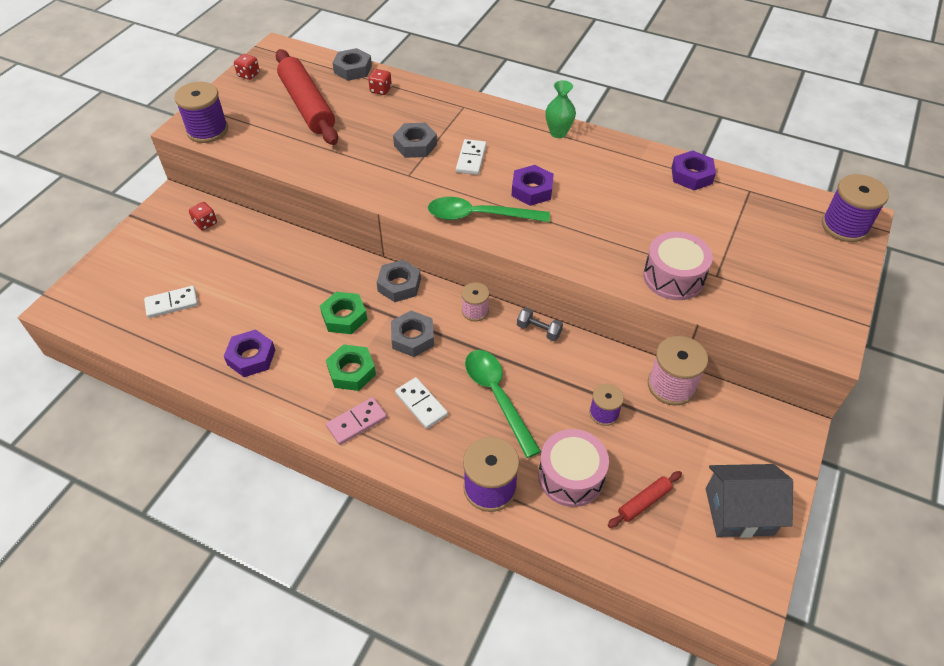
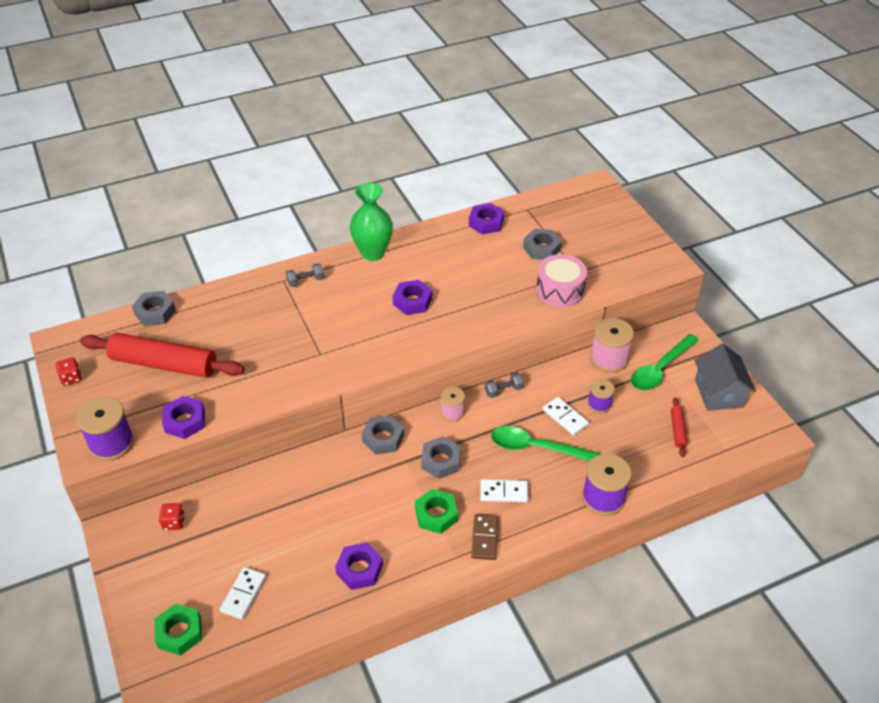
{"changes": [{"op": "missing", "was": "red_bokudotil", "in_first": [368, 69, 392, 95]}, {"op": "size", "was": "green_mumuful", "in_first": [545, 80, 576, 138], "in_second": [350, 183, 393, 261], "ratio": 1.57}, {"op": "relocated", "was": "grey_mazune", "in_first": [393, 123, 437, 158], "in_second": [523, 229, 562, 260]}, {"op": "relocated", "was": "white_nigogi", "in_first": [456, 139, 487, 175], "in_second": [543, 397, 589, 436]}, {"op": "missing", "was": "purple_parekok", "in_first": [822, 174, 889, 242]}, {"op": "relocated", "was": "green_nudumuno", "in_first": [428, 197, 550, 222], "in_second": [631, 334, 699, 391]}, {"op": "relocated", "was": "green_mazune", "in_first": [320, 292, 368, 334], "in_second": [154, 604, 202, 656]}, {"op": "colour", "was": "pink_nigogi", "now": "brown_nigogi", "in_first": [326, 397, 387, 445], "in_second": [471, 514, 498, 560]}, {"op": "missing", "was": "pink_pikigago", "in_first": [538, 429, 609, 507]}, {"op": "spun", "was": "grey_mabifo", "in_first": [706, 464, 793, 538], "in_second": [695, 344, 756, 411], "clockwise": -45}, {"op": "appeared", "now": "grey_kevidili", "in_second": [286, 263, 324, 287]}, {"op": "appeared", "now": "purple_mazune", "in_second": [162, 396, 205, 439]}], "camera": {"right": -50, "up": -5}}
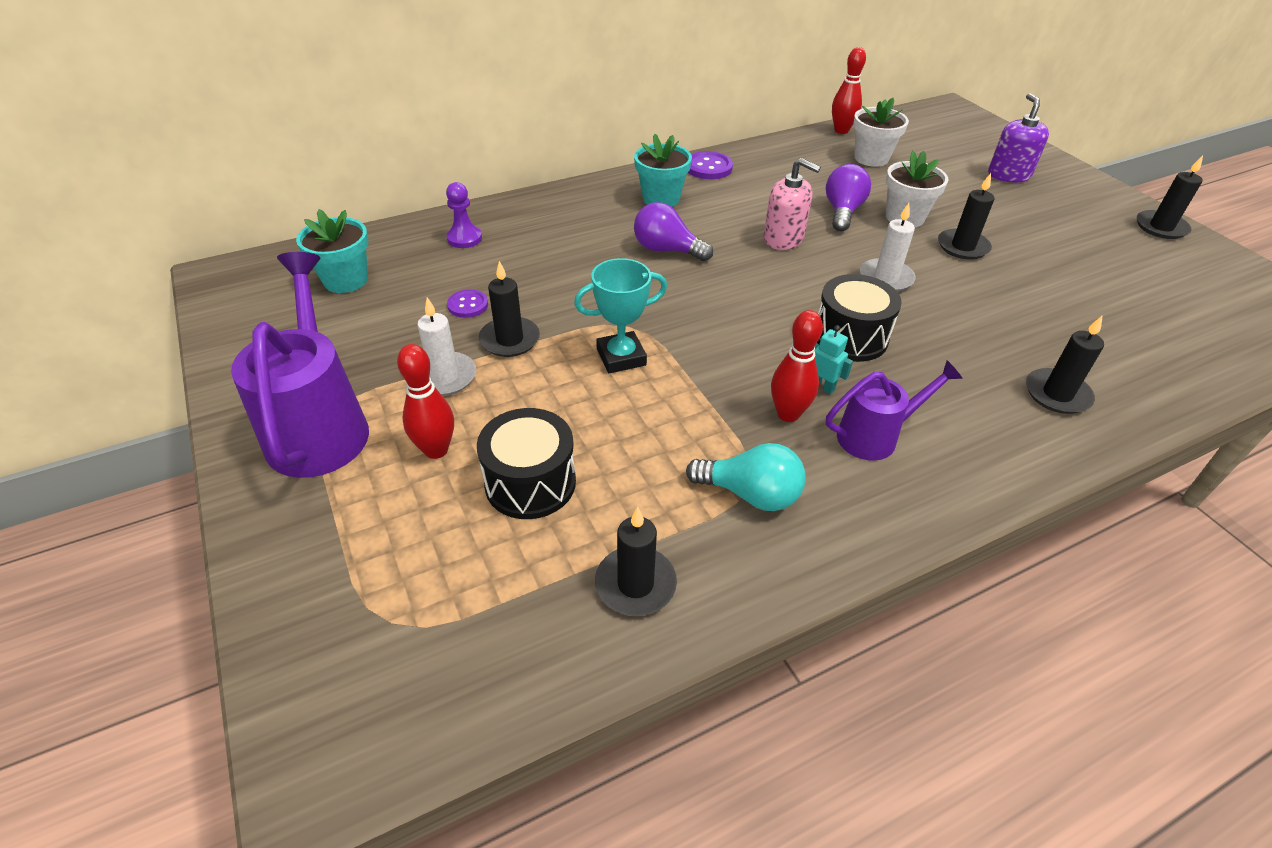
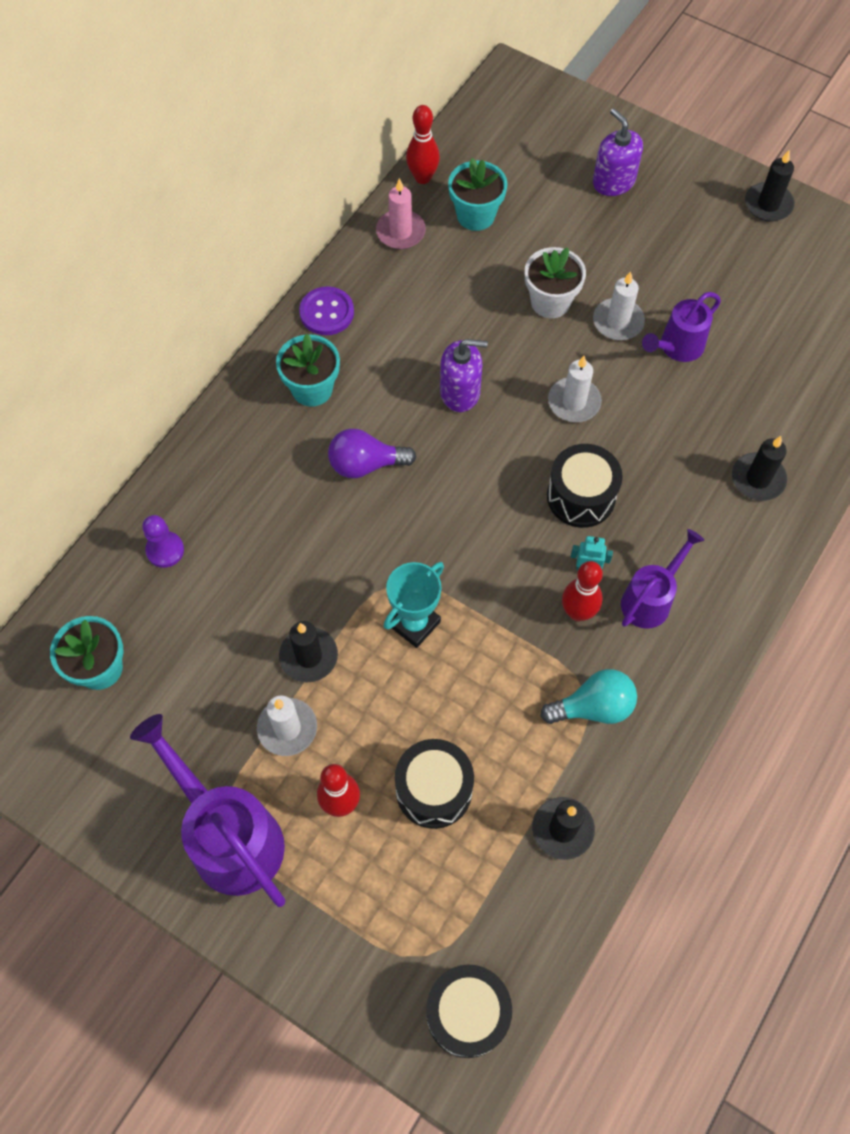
{"changes": [{"op": "colour", "was": "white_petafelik", "now": "turquoise_petafelik", "in_first": [853, 98, 909, 167], "in_second": [448, 158, 507, 231]}, {"op": "colour", "was": "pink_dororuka", "now": "purple_dororuka", "in_first": [764, 158, 821, 250], "in_second": [440, 339, 488, 412]}, {"op": "missing", "was": "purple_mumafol", "in_first": [826, 164, 871, 231]}, {"op": "colour", "was": "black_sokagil", "now": "white_sokagil", "in_first": [938, 173, 994, 259], "in_second": [593, 271, 645, 340]}, {"op": "missing", "was": "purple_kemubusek", "in_first": [447, 290, 488, 318]}, {"op": "appeared", "now": "pink_sokagil", "in_second": [376, 178, 426, 249]}, {"op": "appeared", "now": "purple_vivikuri", "in_second": [642, 292, 721, 362]}, {"op": "appeared", "now": "black_pikigago", "in_second": [426, 964, 512, 1058]}], "camera": {"right": -30, "up": 20}}
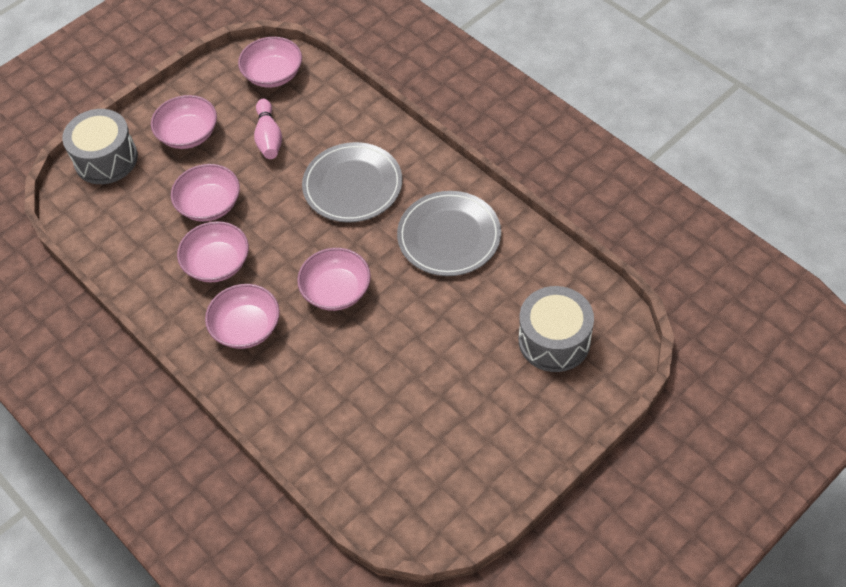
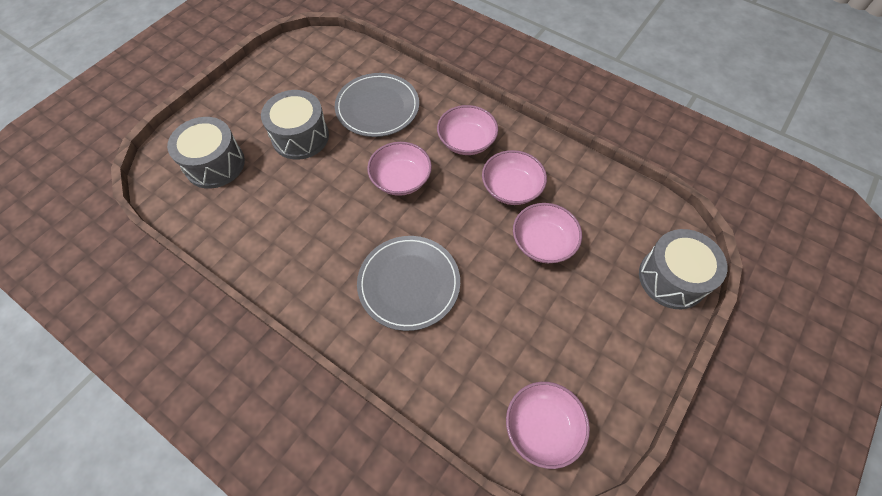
{"changes": [{"op": "missing", "was": "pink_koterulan", "in_first": [151, 95, 217, 149]}, {"op": "missing", "was": "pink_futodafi", "in_first": [254, 99, 282, 159]}, {"op": "relocated", "was": "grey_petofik", "in_first": [397, 191, 501, 276], "in_second": [335, 73, 419, 137]}, {"op": "appeared", "now": "grey_pikigago", "in_second": [261, 90, 329, 160]}], "camera": {"right": 165, "up": 5}}
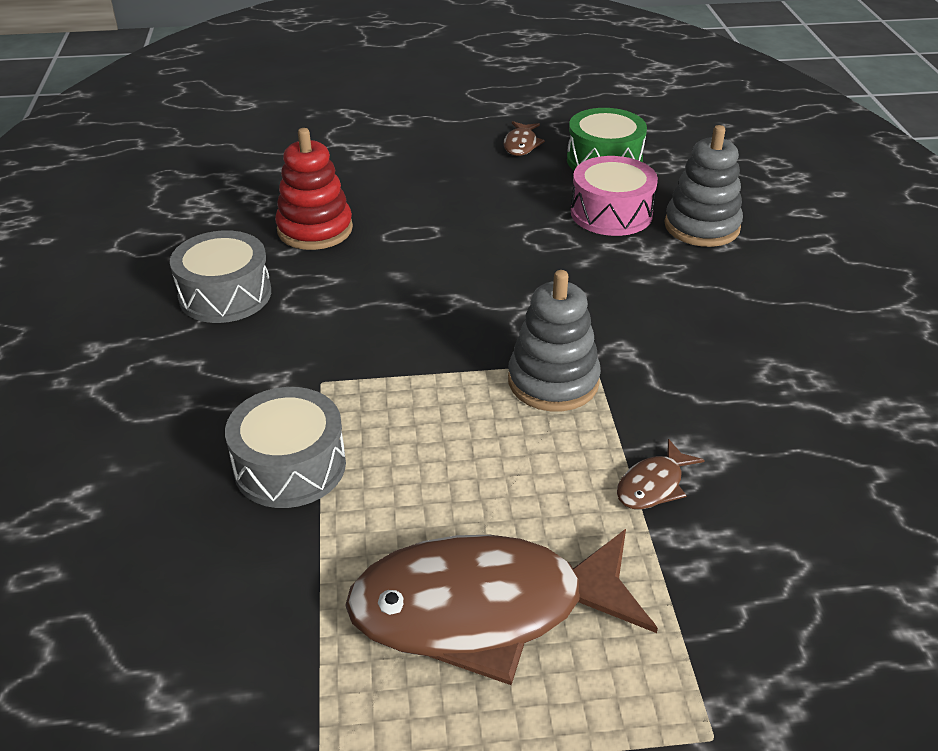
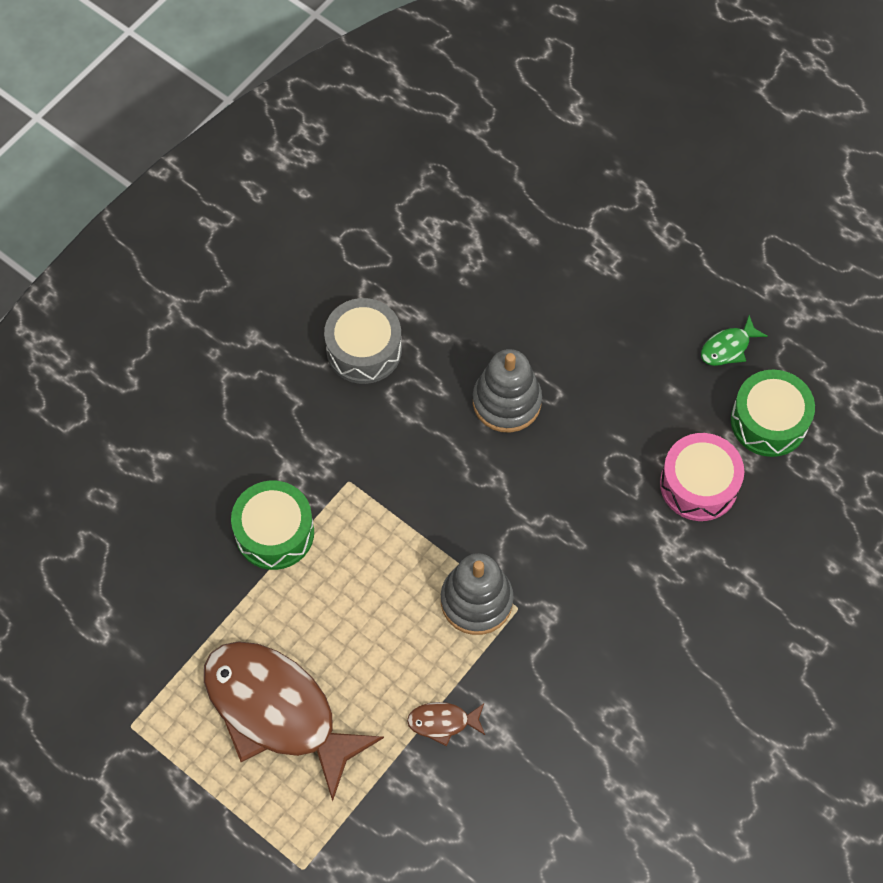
{"changes": [{"op": "colour", "was": "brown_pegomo", "now": "green_pegomo", "in_first": [503, 121, 545, 156], "in_second": [701, 315, 768, 366]}, {"op": "relocated", "was": "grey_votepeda", "in_first": [664, 125, 743, 247], "in_second": [473, 349, 542, 433]}, {"op": "missing", "was": "red_votepeda", "in_first": [275, 128, 353, 250]}, {"op": "colour", "was": "grey_pikigago", "now": "green_pikigago", "in_first": [225, 387, 346, 508], "in_second": [231, 481, 314, 570]}], "camera": {"right": 45, "up": 25}}
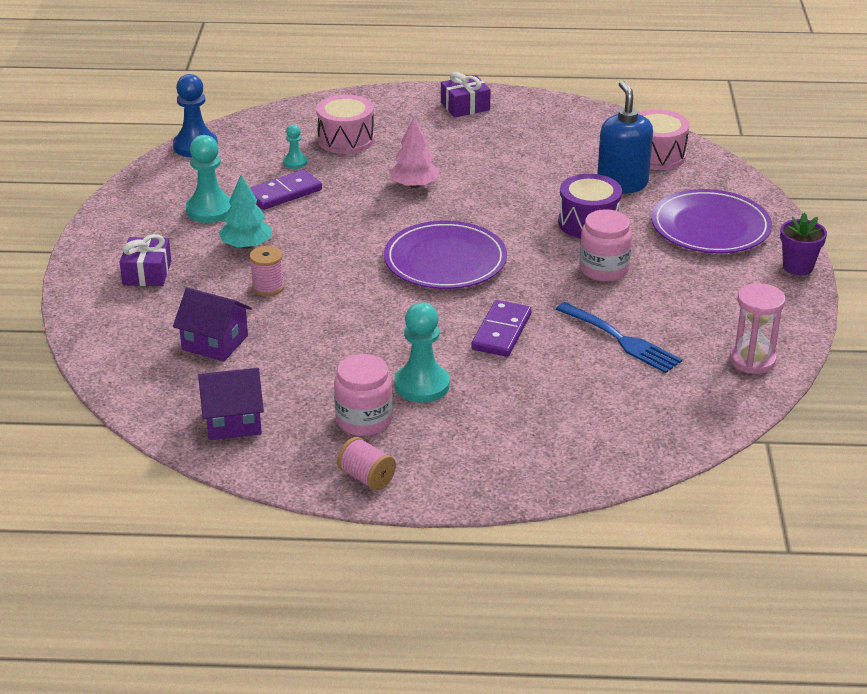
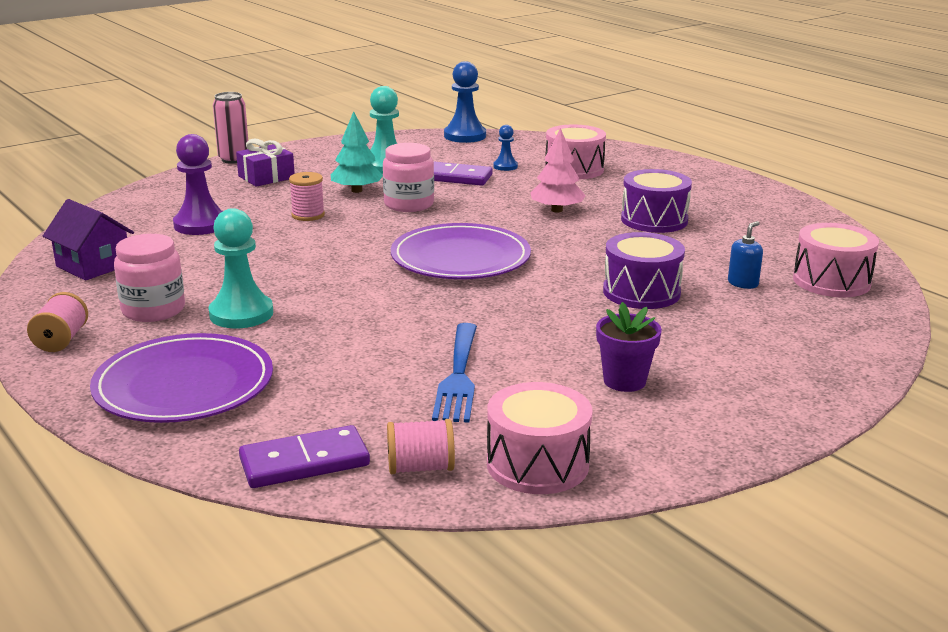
{"changes": [{"op": "missing", "was": "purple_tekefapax", "in_first": [441, 72, 491, 117]}, {"op": "size", "was": "blue_dororuka", "in_first": [597, 81, 653, 194], "in_second": [728, 221, 763, 289], "ratio": 0.48}, {"op": "colour", "was": "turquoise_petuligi", "now": "blue_petuligi", "in_first": [283, 124, 307, 169], "in_second": [494, 125, 518, 171]}, {"op": "relocated", "was": "purple_petofik", "in_first": [651, 189, 772, 253], "in_second": [90, 333, 273, 423]}, {"op": "relocated", "was": "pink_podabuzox", "in_first": [579, 209, 632, 282], "in_second": [383, 143, 434, 212]}, {"op": "relocated", "was": "purple_petafelik", "in_first": [780, 212, 827, 275], "in_second": [596, 302, 662, 392]}, {"op": "exchanged", "was": "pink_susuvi", "now": "pink_pikigago", "in_first": [729, 283, 786, 374], "in_second": [487, 382, 593, 494]}, {"op": "exchanged", "was": "purple_mabifo", "now": "purple_petuligi", "in_first": [173, 288, 252, 362], "in_second": [173, 134, 223, 235]}, {"op": "relocated", "was": "purple_nigogi", "in_first": [471, 300, 532, 357], "in_second": [239, 425, 370, 488]}, {"op": "appeared", "now": "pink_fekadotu", "in_second": [213, 92, 248, 164]}, {"op": "appeared", "now": "purple_pikigago", "in_second": [621, 169, 692, 233]}, {"op": "appeared", "now": "pink_parekok", "in_second": [387, 419, 455, 474]}], "camera": {"right": 50, "up": -10}}
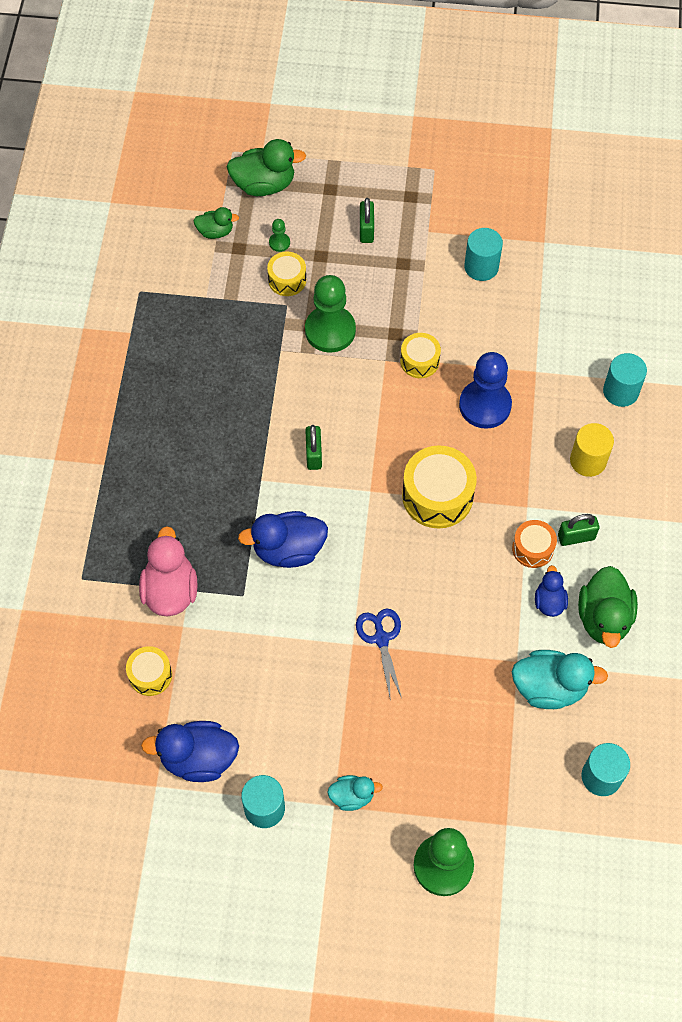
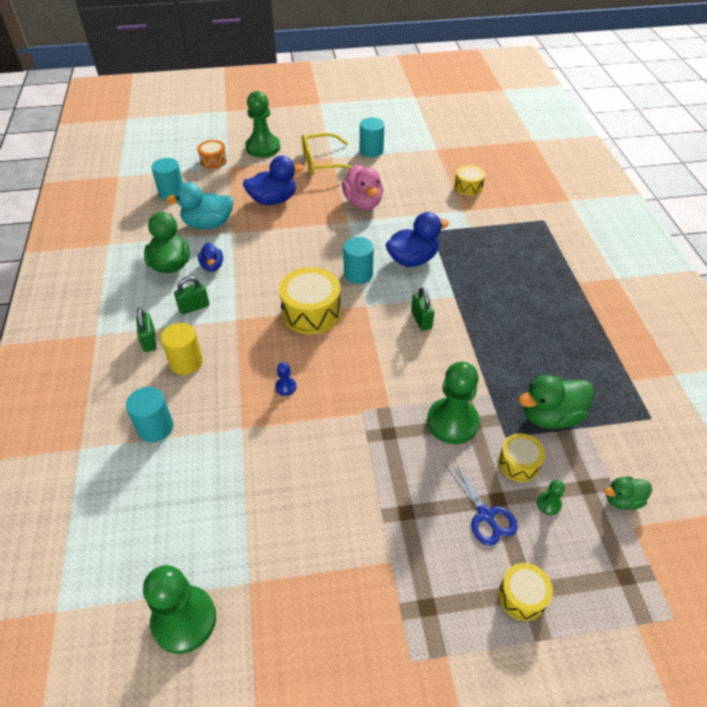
{"changes": [{"op": "relocated", "was": "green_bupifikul", "in_first": [227, 139, 306, 196], "in_second": [518, 375, 595, 429]}, {"op": "relocated", "was": "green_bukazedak", "in_first": [360, 198, 374, 243], "in_second": [136, 308, 156, 352]}, {"op": "relocated", "was": "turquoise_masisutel", "in_first": [464, 228, 503, 281], "in_second": [343, 237, 374, 284]}, {"op": "relocated", "was": "yellow_pikigago", "in_first": [400, 333, 441, 378], "in_second": [499, 563, 553, 621]}, {"op": "size", "was": "blue_petuligi", "in_first": [459, 352, 512, 429], "in_second": [275, 362, 296, 396], "ratio": 0.43}, {"op": "relocated", "was": "orange_pikigago", "in_first": [512, 520, 557, 568], "in_second": [197, 140, 227, 169]}, {"op": "relocated", "was": "pink_bupifikul", "in_first": [139, 526, 198, 616], "in_second": [342, 165, 383, 210]}, {"op": "relocated", "was": "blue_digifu", "in_first": [356, 608, 402, 701], "in_second": [445, 461, 518, 546]}, {"op": "relocated", "was": "blue_bupifikul", "in_first": [141, 721, 239, 782], "in_second": [243, 156, 304, 205]}, {"op": "exchanged", "was": "turquoise_bupifikul", "now": "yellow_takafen", "in_first": [327, 775, 383, 811], "in_second": [302, 133, 351, 175]}, {"op": "appeared", "now": "green_petuligi", "in_second": [143, 565, 216, 654]}], "camera": {"right": 165, "up": -15}}
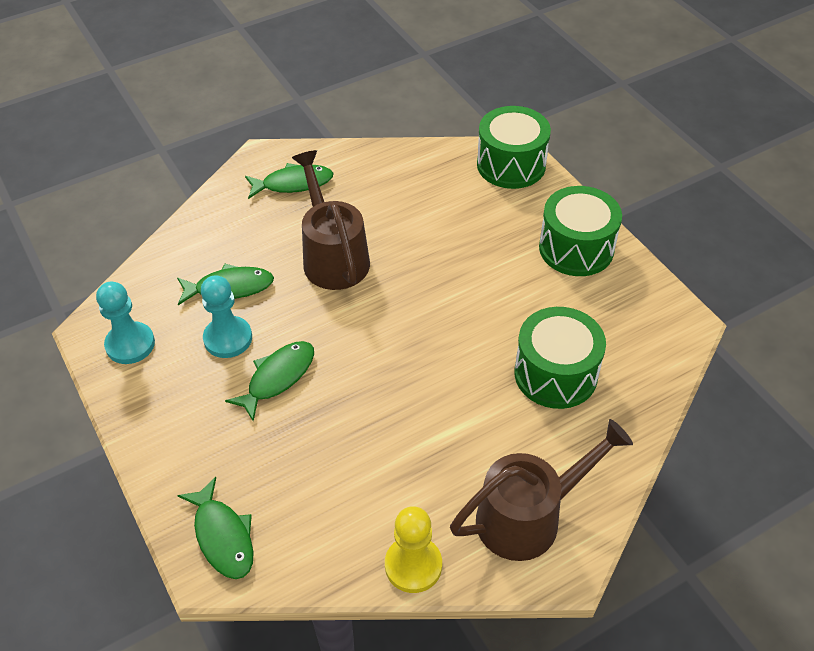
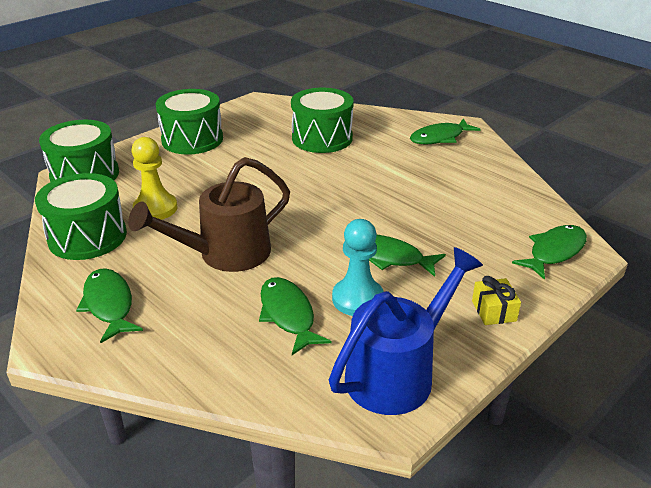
{"changes": [{"op": "exchanged", "was": "turquoise_petuligi", "now": "blue_vivikuri", "in_first": [96, 282, 155, 364], "in_second": [329, 247, 483, 415]}, {"op": "exchanged", "was": "brown_vivikuri", "now": "green_pegomo", "in_first": [450, 419, 633, 561], "in_second": [410, 119, 481, 144]}, {"op": "relocated", "was": "yellow_petuligi", "in_first": [385, 506, 442, 593], "in_second": [132, 137, 178, 220]}, {"op": "appeared", "now": "green_pikigago", "in_second": [35, 173, 127, 260]}, {"op": "appeared", "now": "yellow_tekefapax", "in_second": [472, 276, 521, 325]}], "camera": {"right": -105, "up": -15}}
